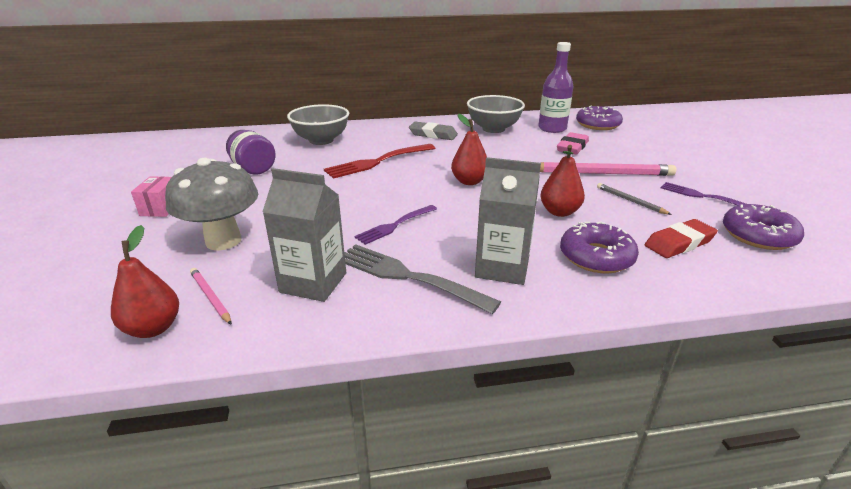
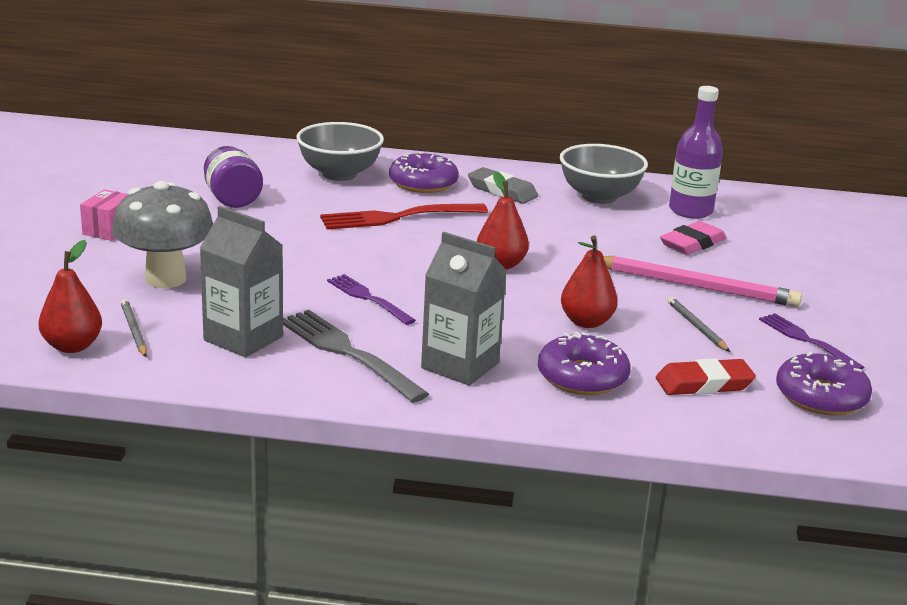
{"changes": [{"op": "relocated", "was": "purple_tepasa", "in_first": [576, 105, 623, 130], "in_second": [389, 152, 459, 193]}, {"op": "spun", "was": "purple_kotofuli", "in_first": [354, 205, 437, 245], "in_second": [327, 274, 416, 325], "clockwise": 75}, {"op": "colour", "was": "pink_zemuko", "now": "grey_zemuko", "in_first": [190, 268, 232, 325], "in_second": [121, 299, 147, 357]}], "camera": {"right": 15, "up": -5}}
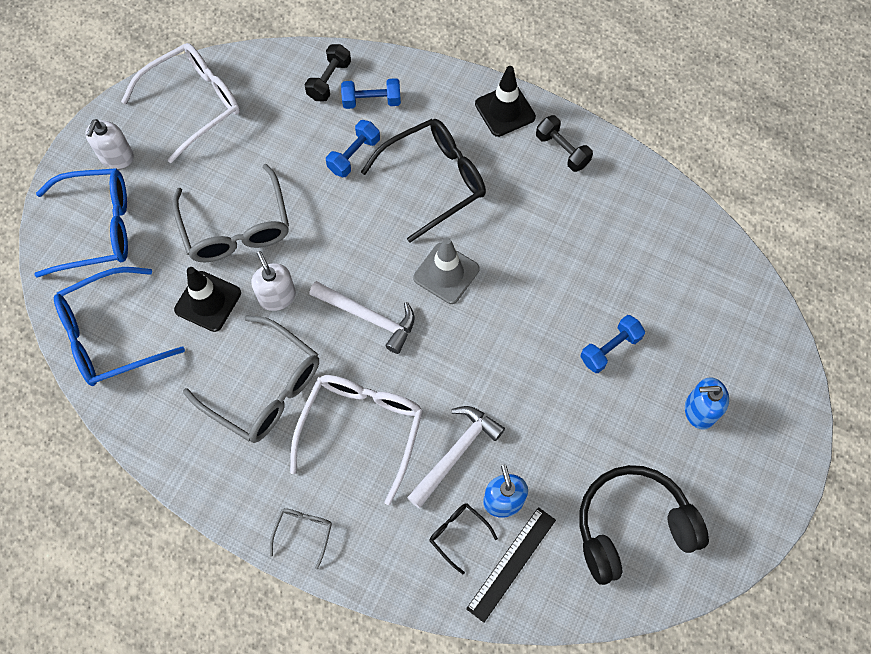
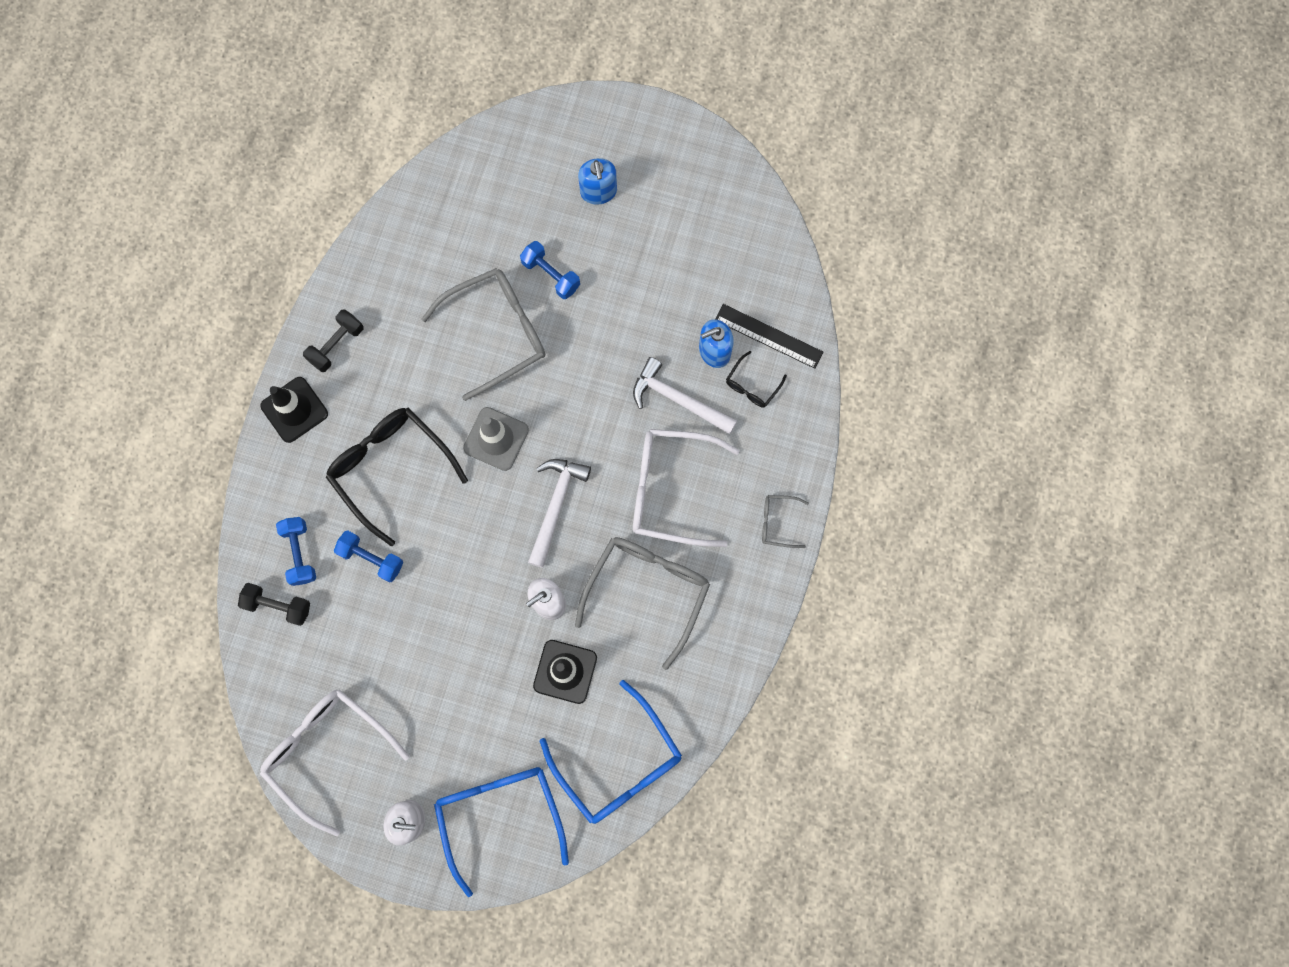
{"changes": [{"op": "relocated", "was": "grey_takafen", "in_first": [172, 164, 289, 262], "in_second": [421, 268, 545, 401]}, {"op": "missing", "was": "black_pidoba", "in_first": [579, 465, 709, 585]}], "camera": {"right": -100, "up": 10}}
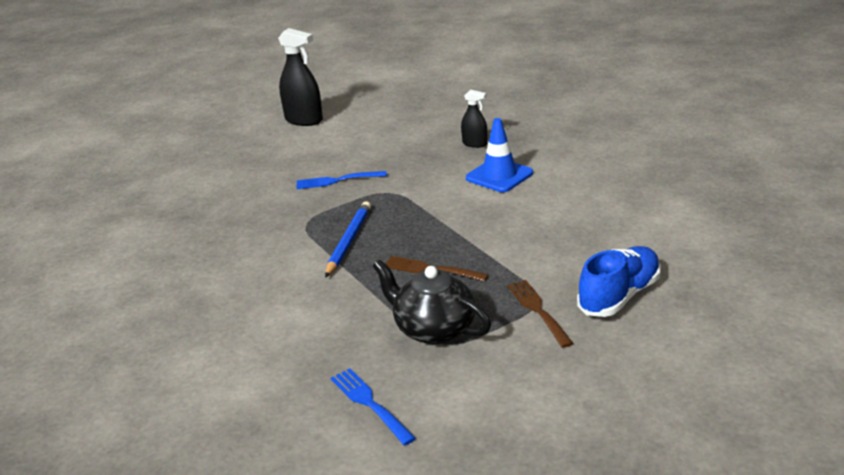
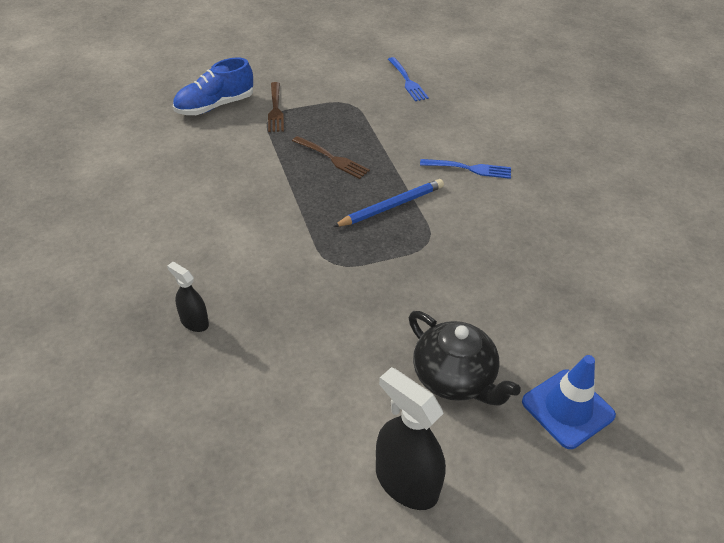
{"changes": [{"op": "relocated", "was": "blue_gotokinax", "in_first": [466, 118, 533, 192], "in_second": [522, 355, 616, 449]}, {"op": "relocated", "was": "blue_kotofuli", "in_first": [297, 171, 387, 189], "in_second": [420, 159, 511, 179]}, {"op": "spun", "was": "blue_zemuko", "in_first": [325, 201, 371, 278], "in_second": [333, 179, 444, 227], "clockwise": -150}, {"op": "relocated", "was": "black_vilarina", "in_first": [373, 260, 491, 344], "in_second": [409, 311, 521, 406]}], "camera": {"right": -170, "up": 15}}
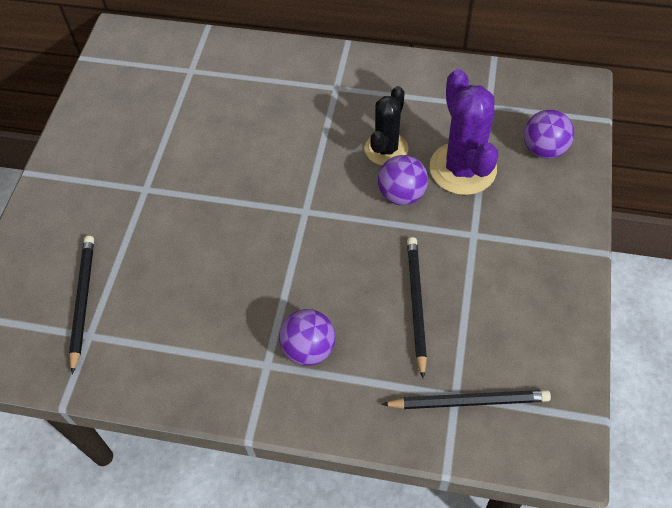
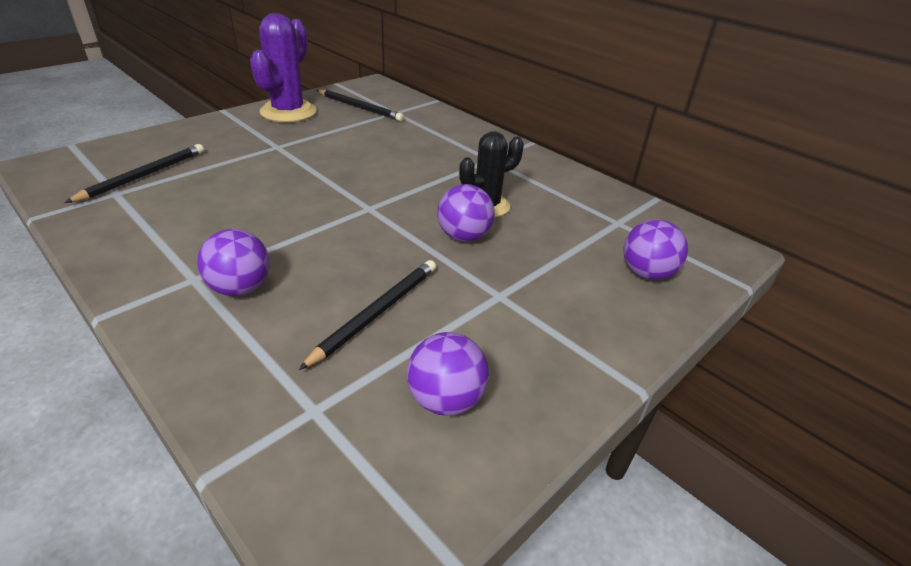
{"changes": [{"op": "relocated", "was": "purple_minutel", "in_first": [430, 69, 498, 195], "in_second": [250, 13, 317, 122]}, {"op": "relocated", "was": "black_zemuko", "in_first": [381, 390, 551, 409], "in_second": [316, 90, 404, 121]}, {"op": "appeared", "now": "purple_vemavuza", "in_second": [407, 332, 489, 416]}], "camera": {"right": 30, "up": -20}}
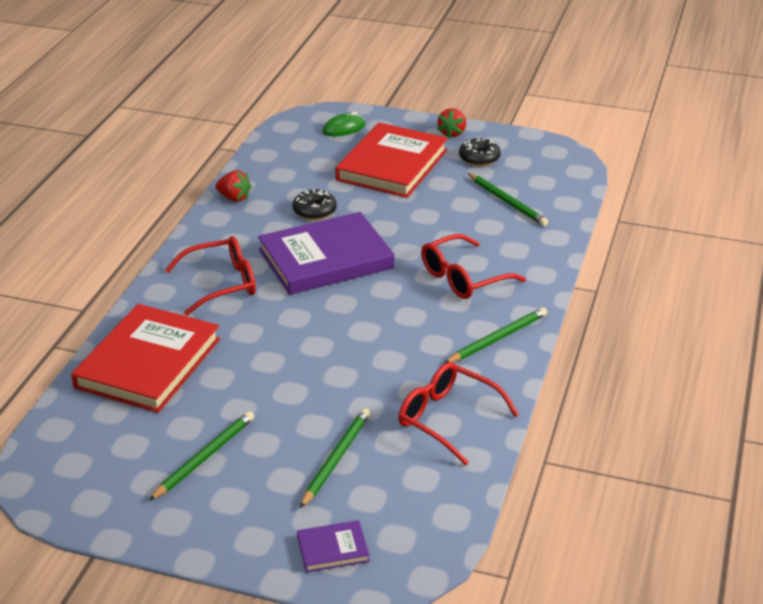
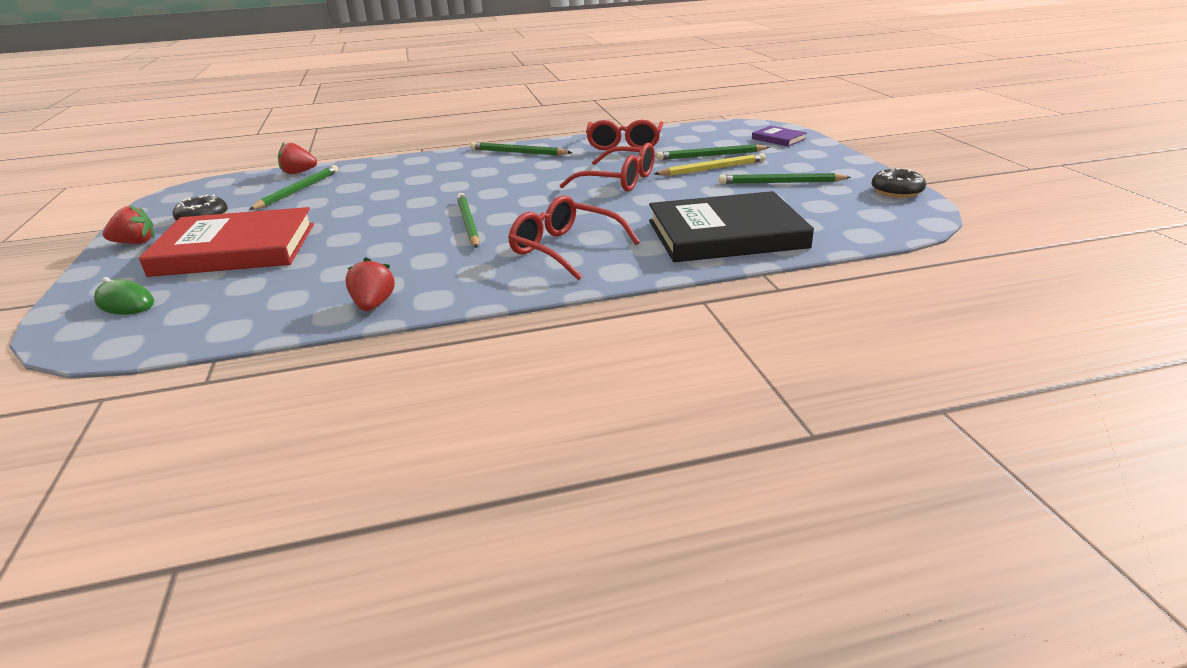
{"changes": [{"op": "relocated", "was": "black_tepasa", "in_first": [293, 189, 337, 220], "in_second": [872, 168, 926, 198]}, {"op": "exchanged", "was": "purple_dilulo", "now": "green_zemuko", "in_first": [258, 212, 395, 295], "in_second": [457, 193, 480, 248]}, {"op": "relocated", "was": "red_takafen", "in_first": [421, 234, 526, 299], "in_second": [560, 143, 655, 192]}, {"op": "colour", "was": "red_dilulo", "now": "black_dilulo", "in_first": [71, 304, 220, 413], "in_second": [649, 191, 814, 262]}, {"op": "appeared", "now": "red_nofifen", "in_second": [278, 143, 317, 174]}, {"op": "appeared", "now": "yellow_zemuko", "in_second": [654, 153, 766, 176]}], "camera": {"right": -120, "up": -5}}
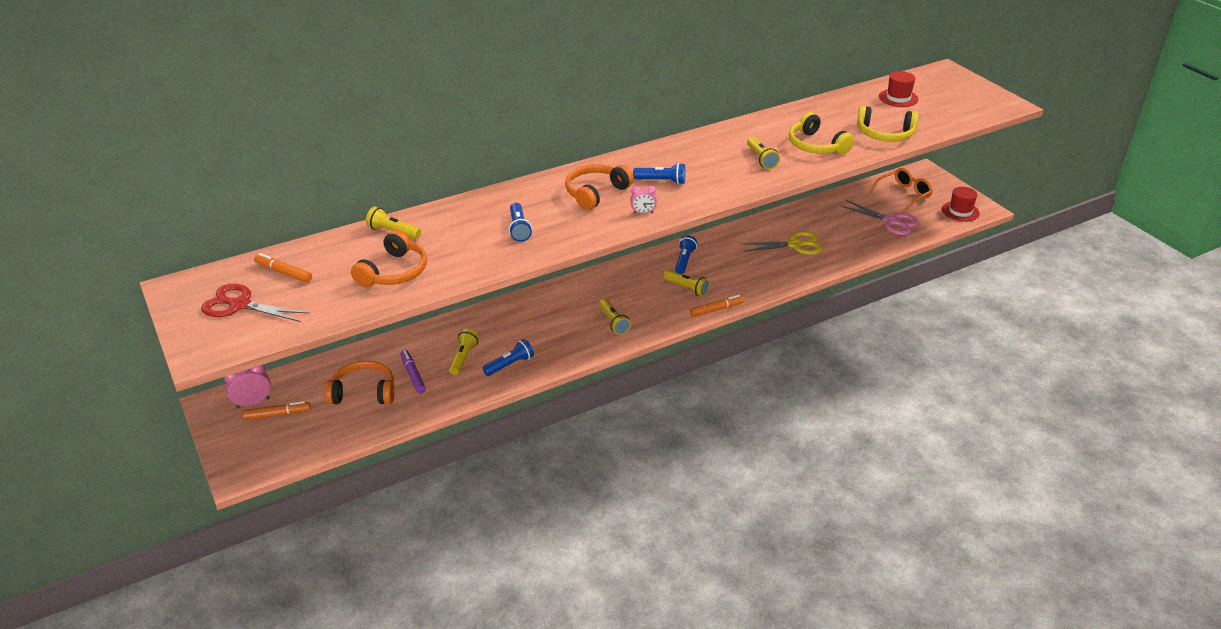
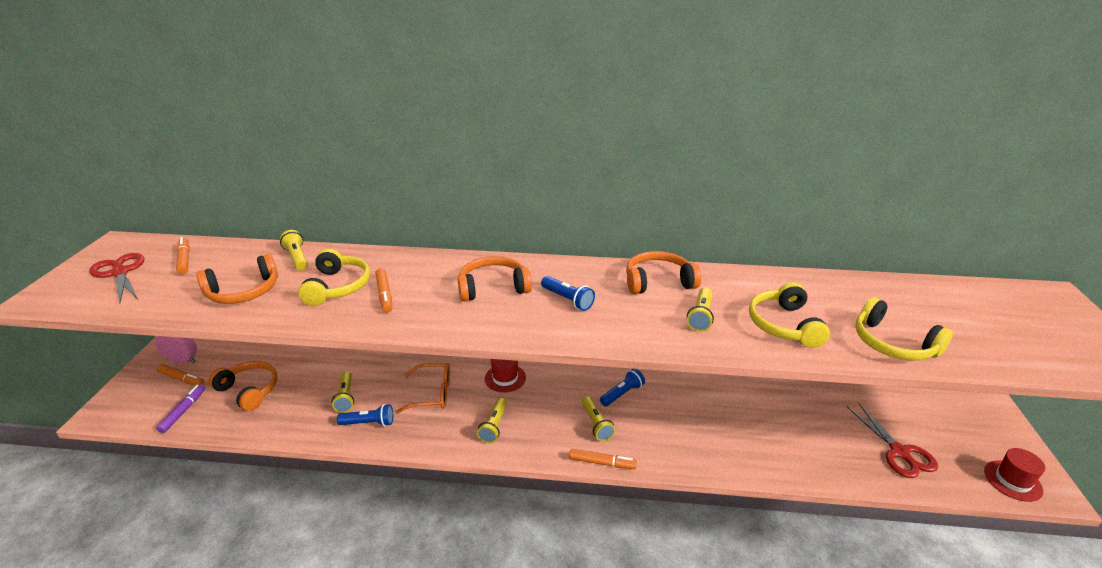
{"changes": [{"op": "relocated", "was": "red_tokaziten", "in_first": [879, 71, 918, 107], "in_second": [485, 359, 526, 393]}, {"op": "relocated", "was": "orange_takafen", "in_first": [869, 168, 933, 212], "in_second": [396, 363, 450, 414]}, {"op": "missing", "was": "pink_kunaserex", "in_first": [630, 185, 657, 214]}, {"op": "colour", "was": "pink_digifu", "now": "red_digifu", "in_first": [841, 200, 919, 235], "in_second": [847, 402, 938, 478]}, {"op": "exchanged", "was": "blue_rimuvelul", "now": "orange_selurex", "in_first": [509, 203, 532, 242], "in_second": [375, 268, 392, 313]}, {"op": "missing", "was": "yellow_digifu", "in_first": [741, 231, 823, 255]}, {"op": "spun", "was": "yellow_rimuvelul", "in_first": [449, 329, 479, 375], "in_second": [332, 371, 354, 413], "clockwise": 120}, {"op": "relocated", "was": "purple_selurex", "in_first": [400, 350, 426, 394], "in_second": [156, 384, 205, 433]}, {"op": "appeared", "now": "yellow_pidoba", "in_second": [298, 249, 370, 306]}, {"op": "appeared", "now": "orange_pidoba", "in_second": [626, 251, 701, 294]}], "camera": {"right": 35, "up": -5}}
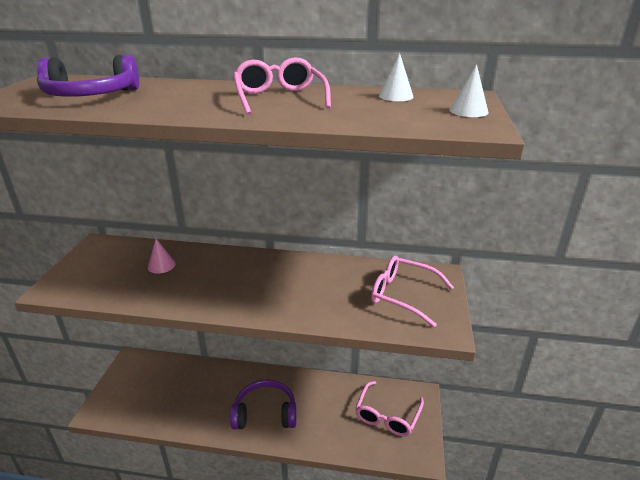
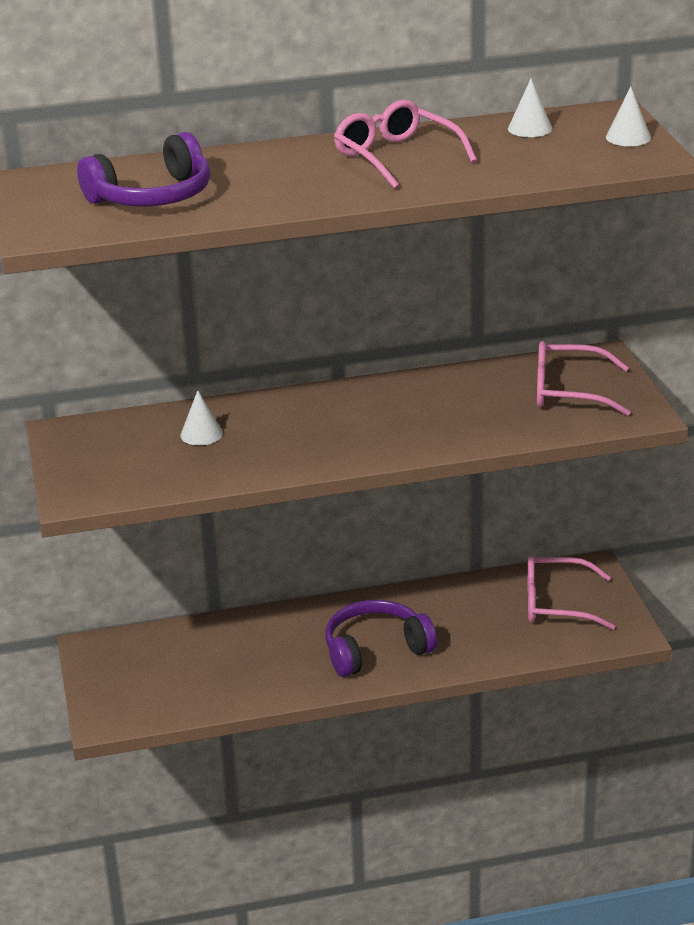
{"changes": [{"op": "colour", "was": "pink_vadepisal", "now": "white_vadepisal", "in_first": [148, 239, 176, 274], "in_second": [180, 390, 223, 445]}, {"op": "spun", "was": "pink_takafen", "in_first": [355, 381, 424, 436], "in_second": [527, 556, 615, 630], "clockwise": 90}], "camera": {"right": -20, "up": 0}}
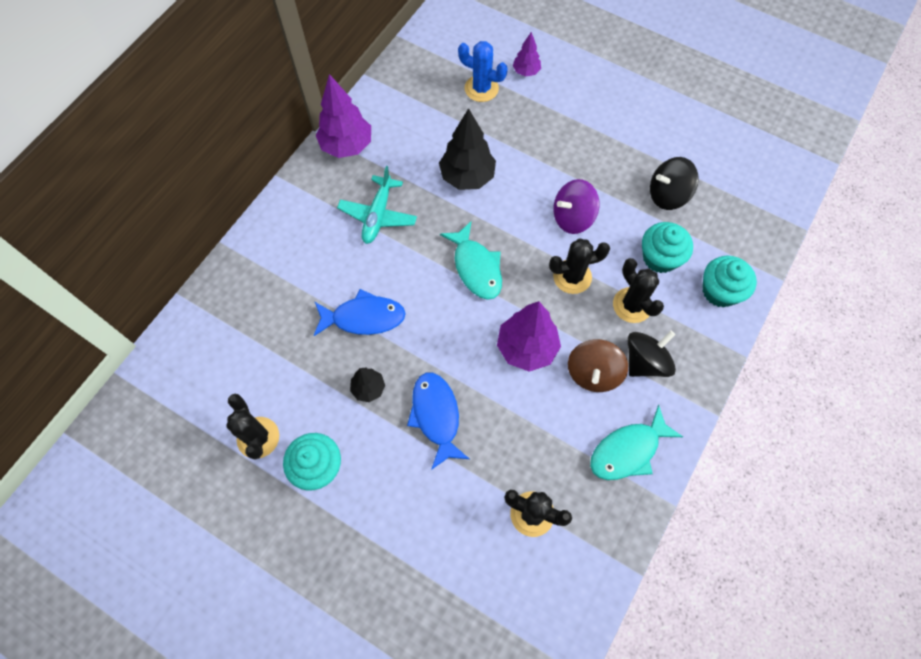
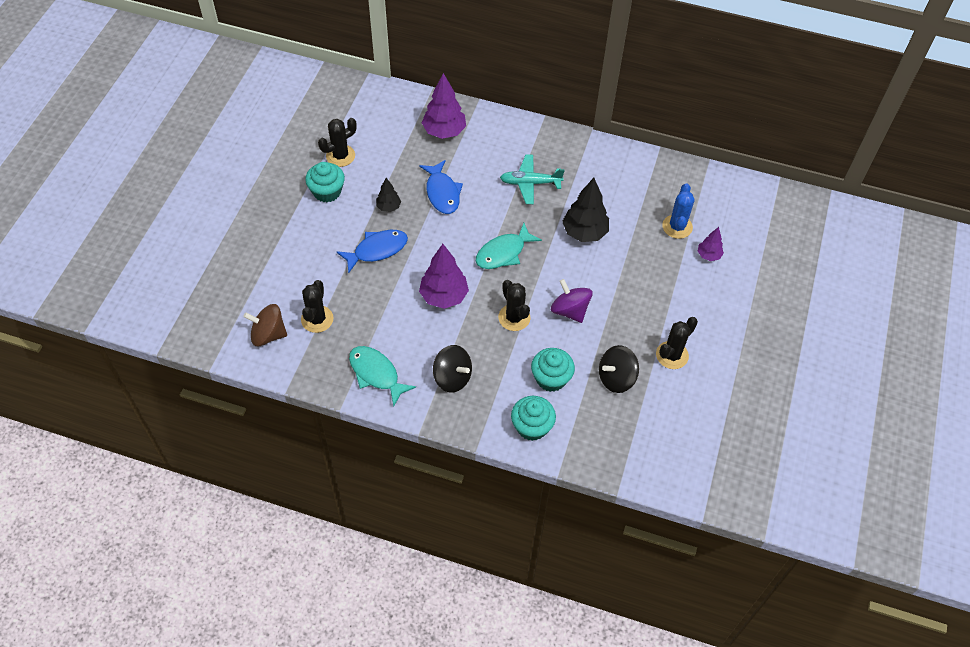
{"changes": [{"op": "relocated", "was": "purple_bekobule", "in_first": [316, 74, 371, 158], "in_second": [422, 73, 466, 139]}, {"op": "spun", "was": "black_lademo", "in_first": [650, 157, 699, 210], "in_second": [599, 345, 639, 393], "clockwise": -90}, {"op": "relocated", "was": "black_minutel", "in_first": [613, 258, 664, 323], "in_second": [656, 317, 698, 369]}, {"op": "relocated", "was": "brown_lademo", "in_first": [568, 339, 628, 392], "in_second": [243, 304, 287, 346]}], "camera": {"right": 75, "up": -10}}
